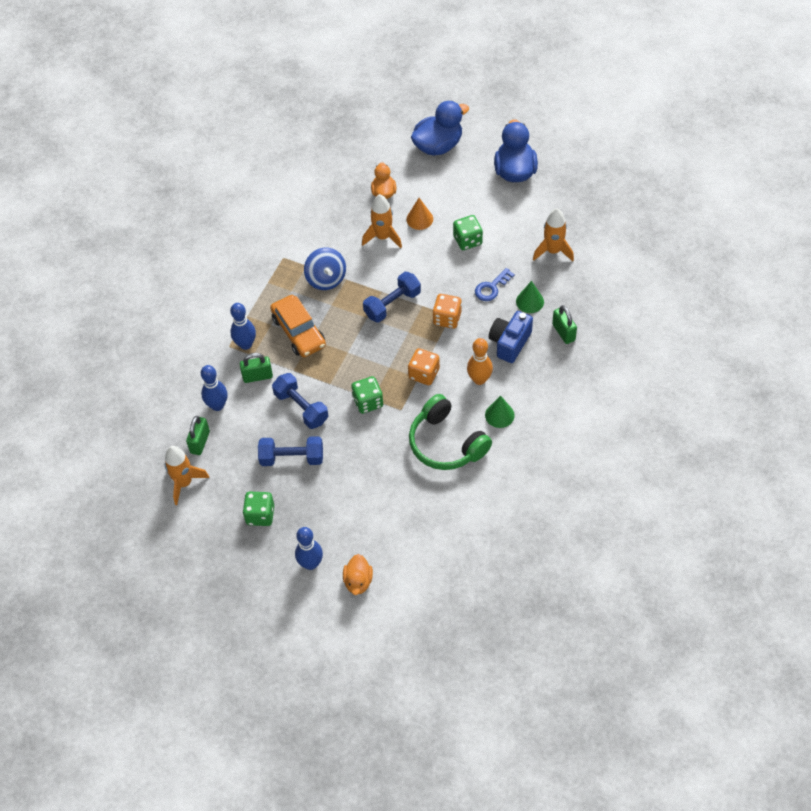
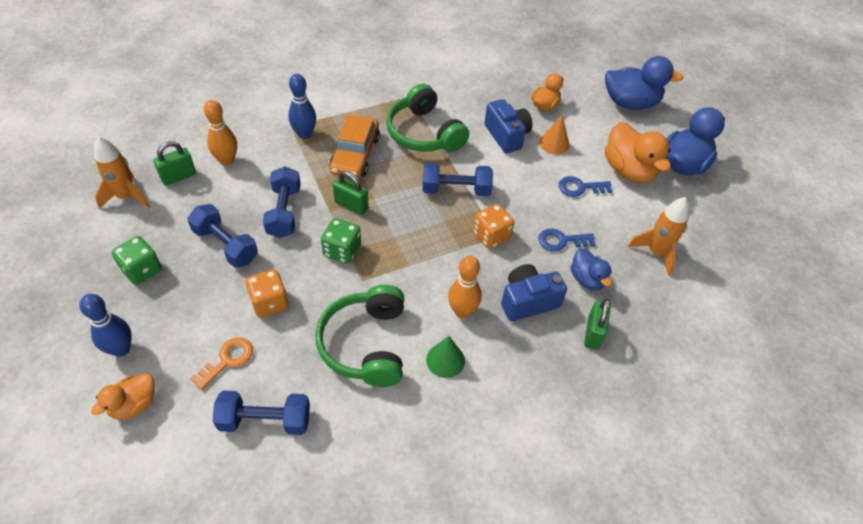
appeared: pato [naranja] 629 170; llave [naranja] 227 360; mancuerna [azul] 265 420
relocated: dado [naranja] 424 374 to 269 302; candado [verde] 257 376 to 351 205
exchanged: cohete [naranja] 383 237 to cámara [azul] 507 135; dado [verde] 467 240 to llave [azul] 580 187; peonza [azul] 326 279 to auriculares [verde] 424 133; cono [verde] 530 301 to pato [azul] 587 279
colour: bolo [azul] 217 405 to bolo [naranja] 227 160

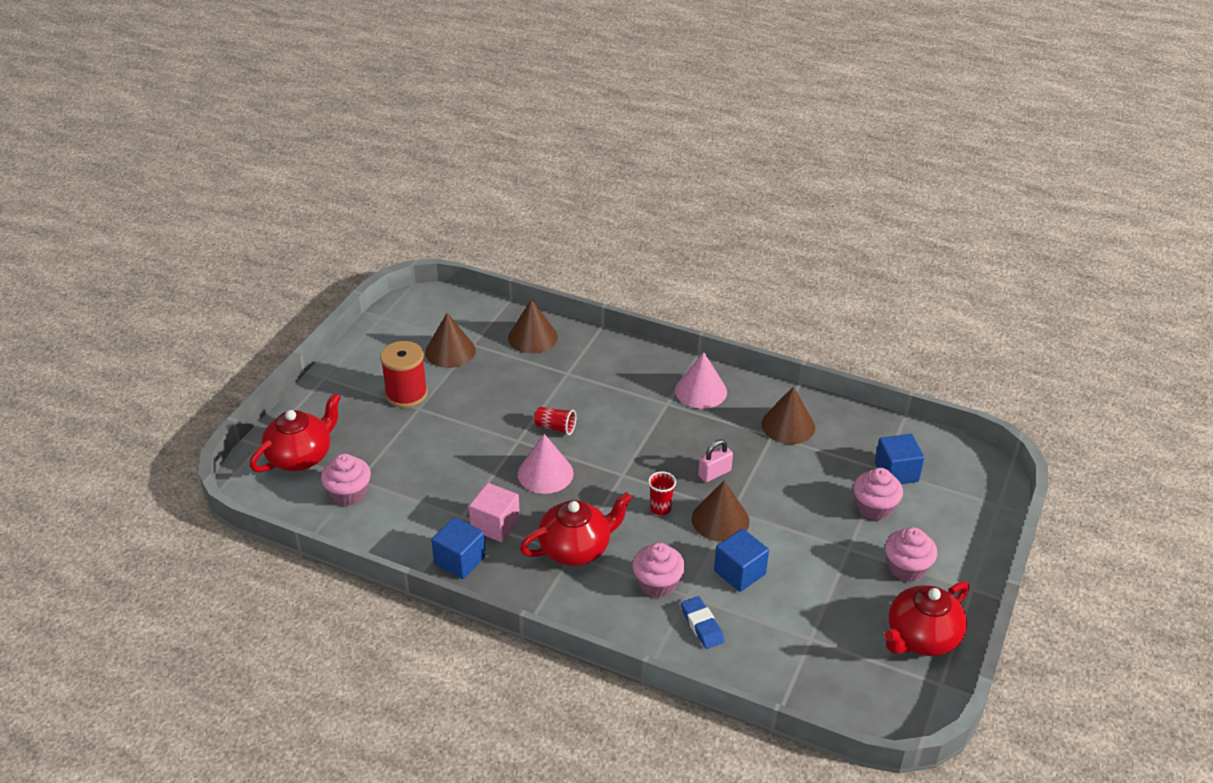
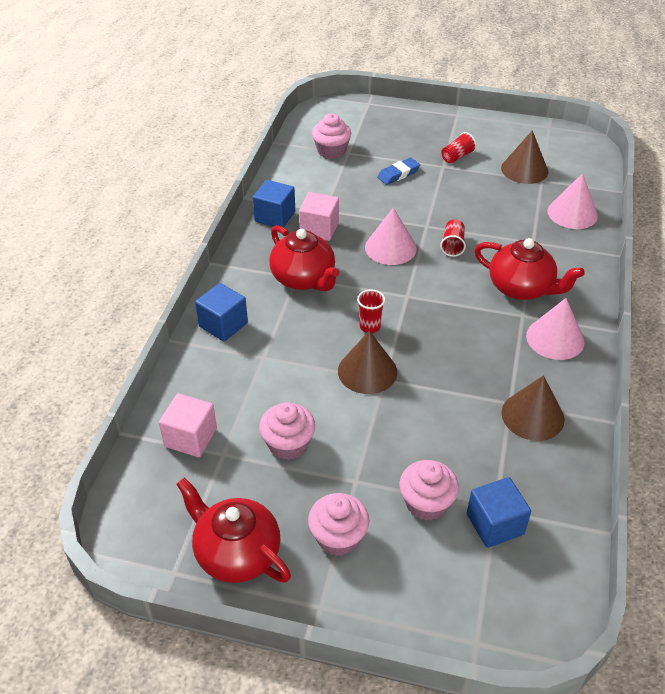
missing: candado [rosa] 714 473
appeared: cubo [rosa] 190 437
relocated: tetera [rojo] 301 456 to 521 288; cubo [azul] 739 572 to 223 325; magdalena [rosa] 657 583 to 288 444; goma de borrar [azul] 702 625 to 398 174
exchanged: carrete [rojo] 406 394 to vaso [rojo] 457 157
colour: cono [marrón] 532 337 to cono [rosa] 572 213

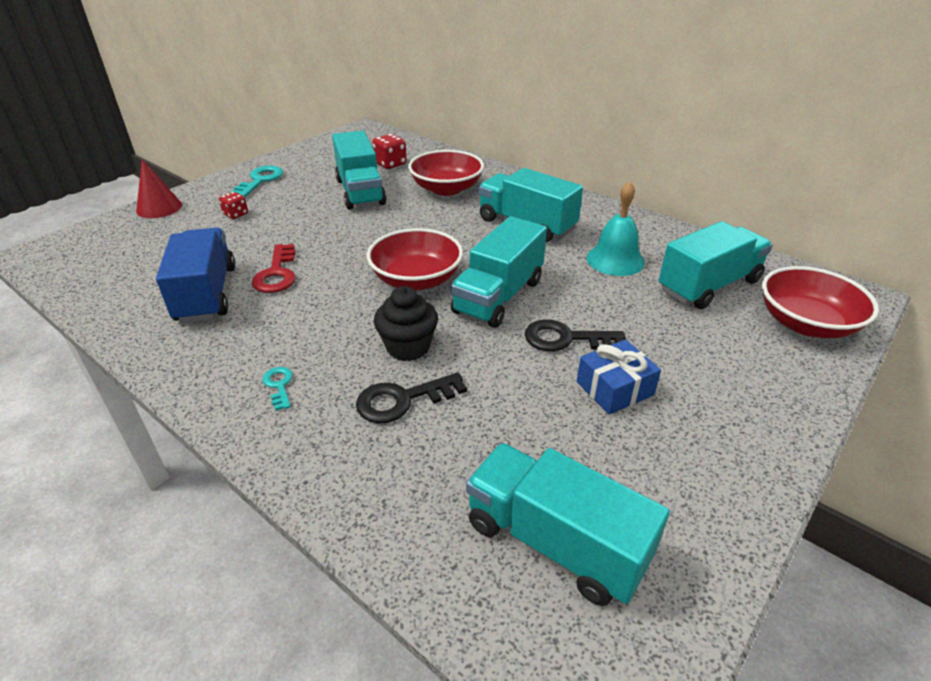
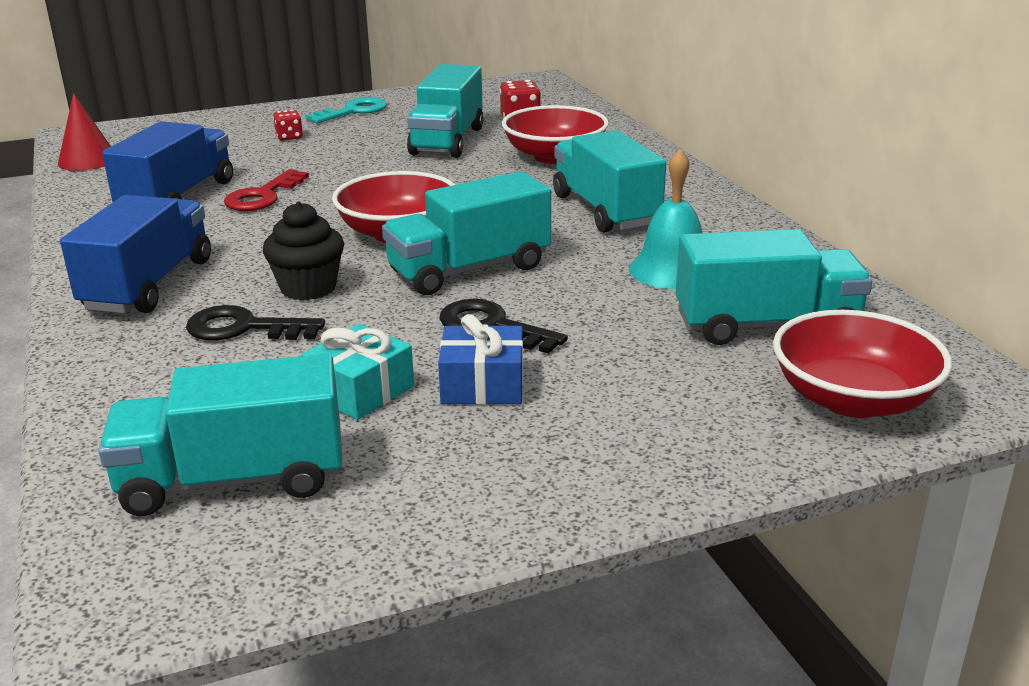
appeared: regalo [turquesa] 360 391
relocated: cono [rojo] 159 208 to 88 160
exchanged: llave [turquesa] 279 385 to camión [azul] 149 285
spun: camión [turquesa] 555 542 = 233 480 75 degrees counterclockwise

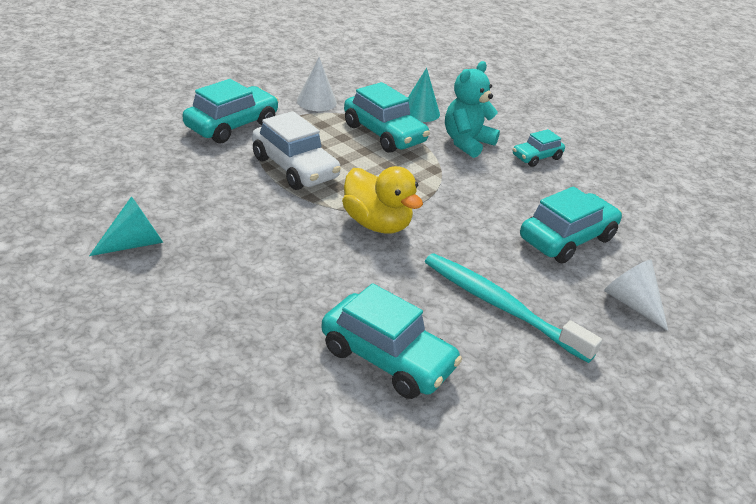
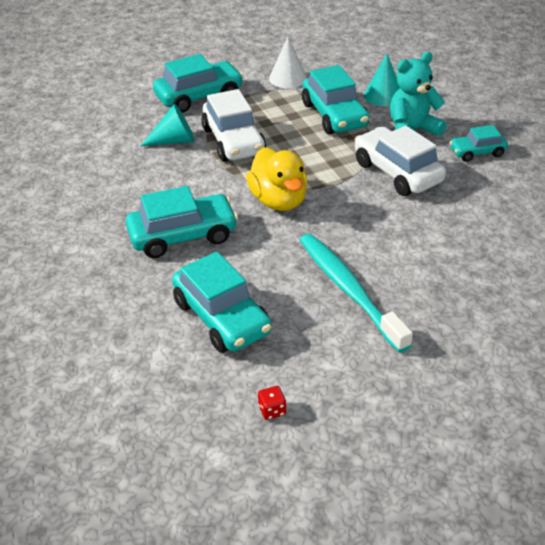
missing: cono [blanco] 631 303
appeared: coche [blanco] 397 172; dado [rojo] 272 410
relocated: coche [turquesa] 567 239 to 183 236; cono [turquesa] 135 243 to 175 141

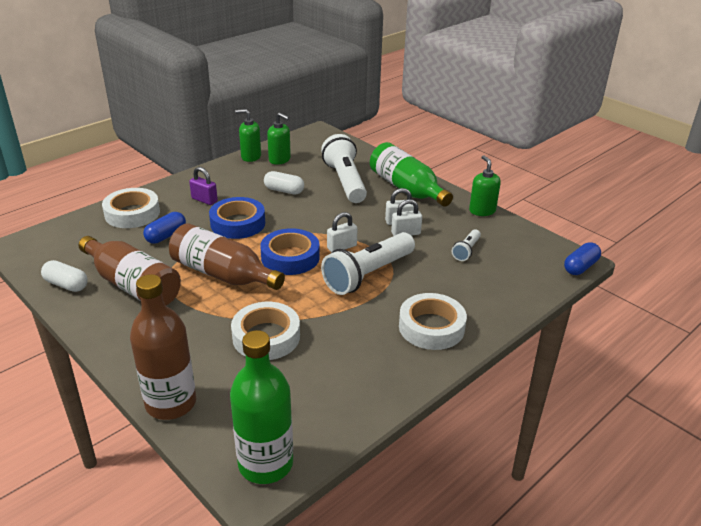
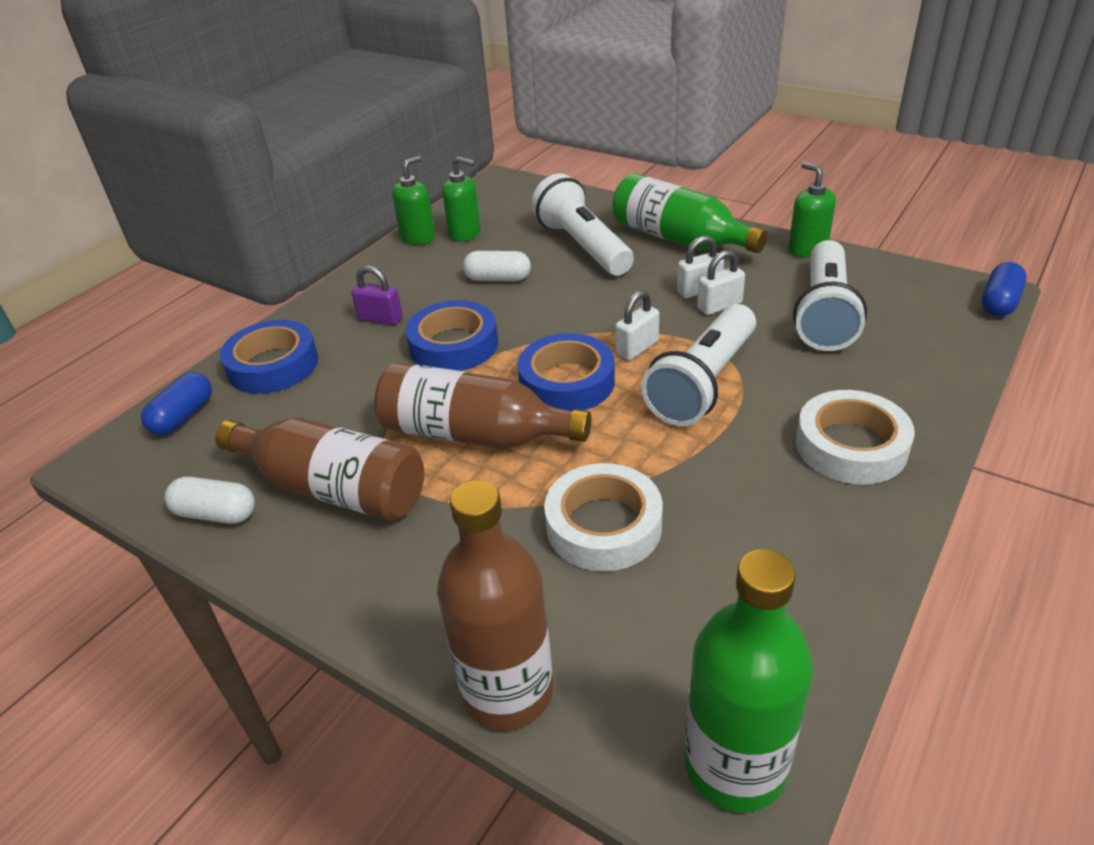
relocated: cápsula [azul] 166 236 to 183 416
colour: cinta adhesiva [blanco] 132 213 to cinta adhesiva [azul] 273 365
spun: dispensador de jabón [verde] 251 157 = 418 237 135 degrees clockwise
size: lámpara de mano [blanco] 466 251 = 824 313 x2.09

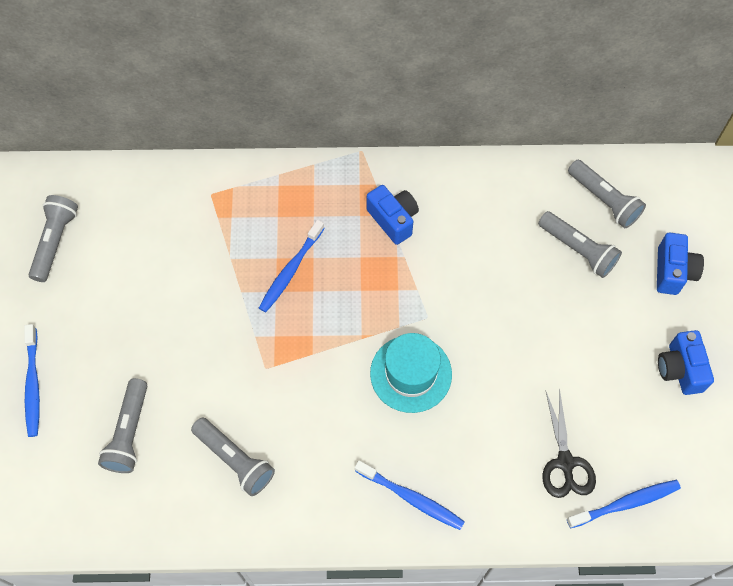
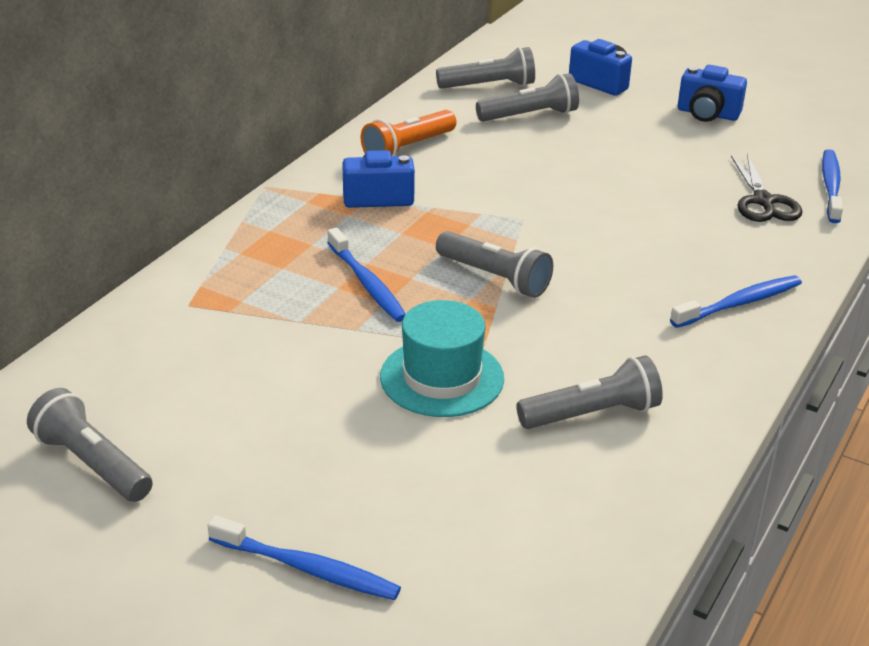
appeared: lámpara de mano [naranja] 408 148
relocated: sombrero [turquesa] 411 373 to 442 378; lámpara de mano [gris] 129 433 to 495 278
spun: tijeras [negro] 565 462 = 763 201 60 degrees clockwise

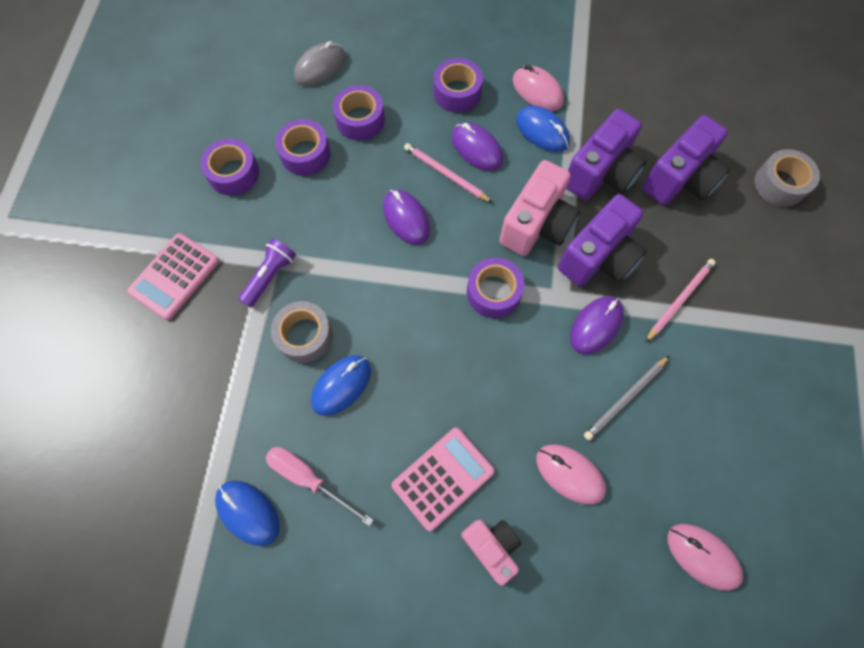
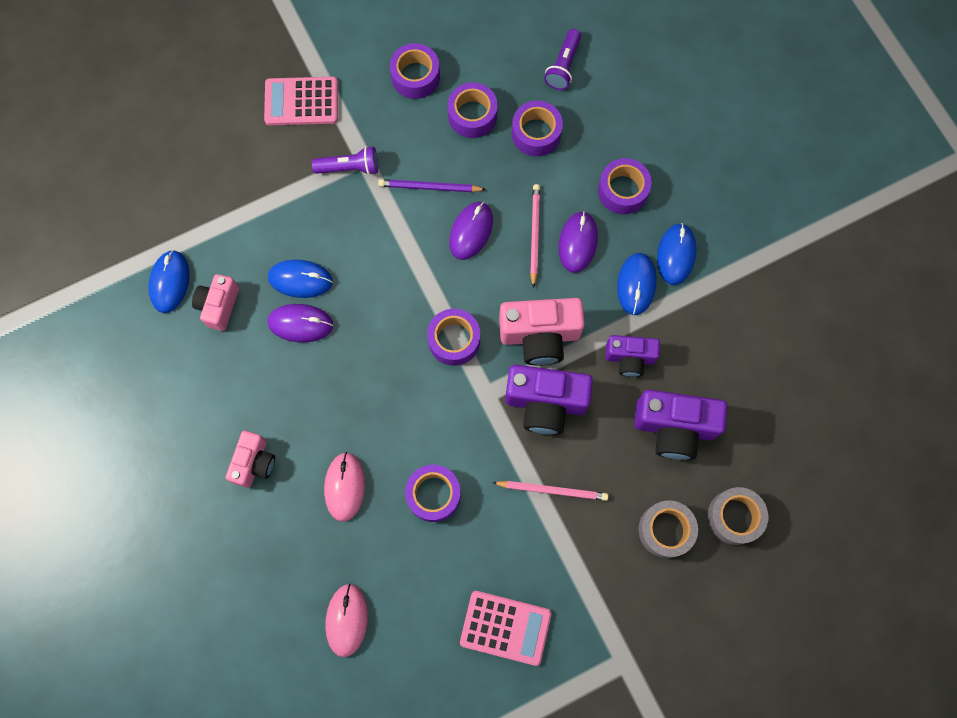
appeared: lápiz [morado] 429 187
relocated: ratón [morado] 596 326 to 300 324; cinta adhesiva [gris] 305 336 to 665 530; calculadora [rosa] 443 478 to 505 627
exchanged: ratón [gris] 320 67 to lámpara de mano [morado] 563 66; lápiz [gris] 625 399 to cinta adhesiva [morado] 433 494; destornillador [rosa] 309 479 to cámara [rosa] 219 306
colour: ratón [rosa] 537 91 to ratón [azul] 676 255
size: cámara [morado] 601 173 = 629 358 x0.62

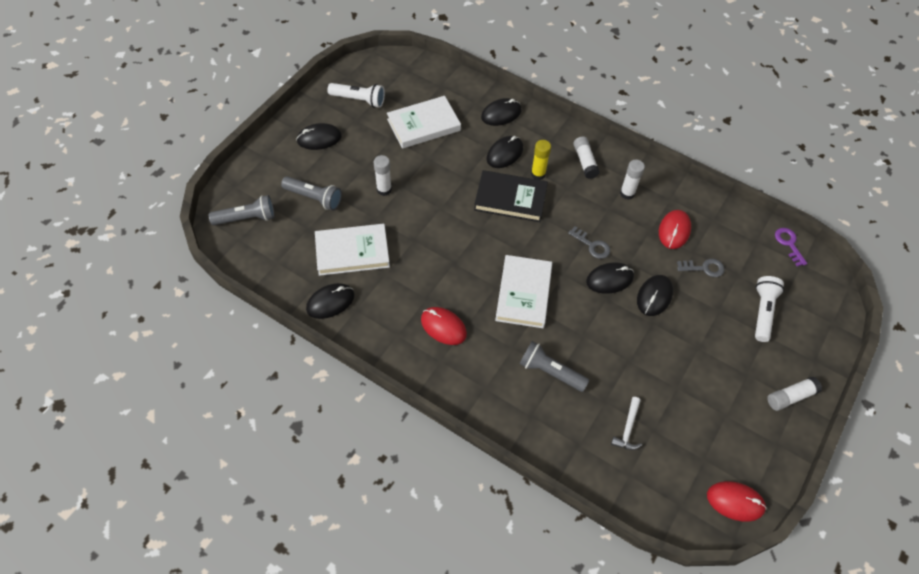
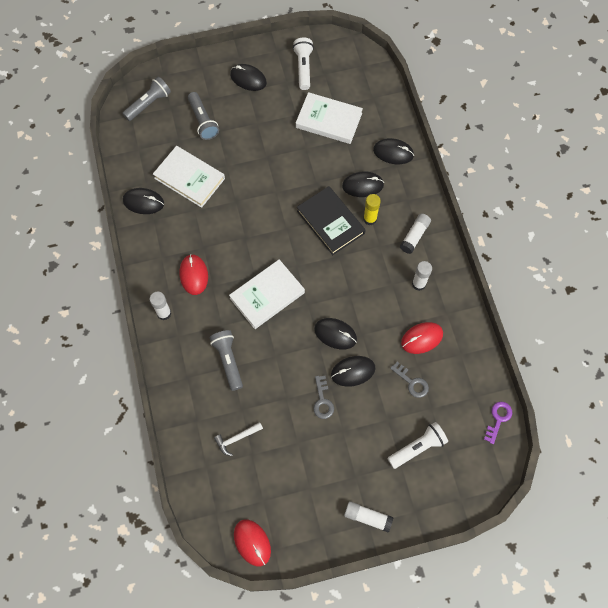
relocated: barra de pegamento [blanco] 384 189 to 164 313; llave [gris] 592 245 to 322 401
spun: lámpara de mano [blanco] 359 100 = 303 68 150 degrees counterclockwise; lámpara de mano [gris] 246 218 = 149 104 75 degrees counterclockwise

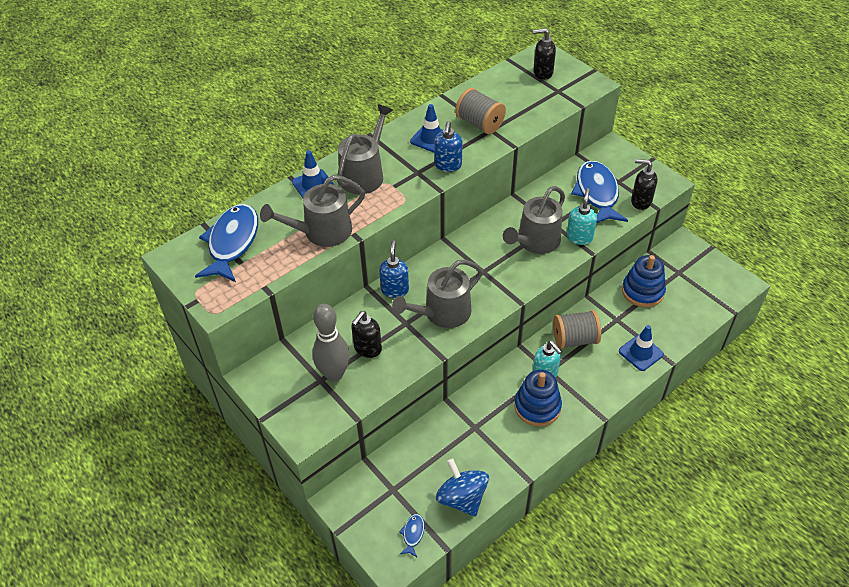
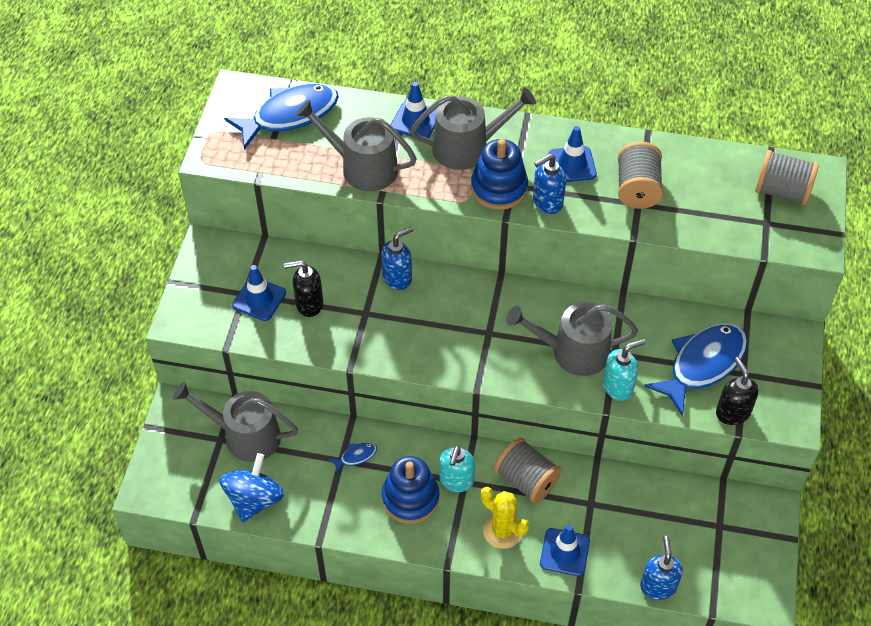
appeared: cactus [amarillo] 502 531; dispensador de jabón [azul] 658 586
relocated: juguete apilable [azul] 642 291 to 499 188; regadera [gris] 442 313 to 245 436; pez [azul] 413 534 to 356 456
exchanged: dispensador de jabón [negro] 542 73 to carrete [gris] 782 191; bolo [gris] 334 374 to cono de tráfico [azul] 259 299

